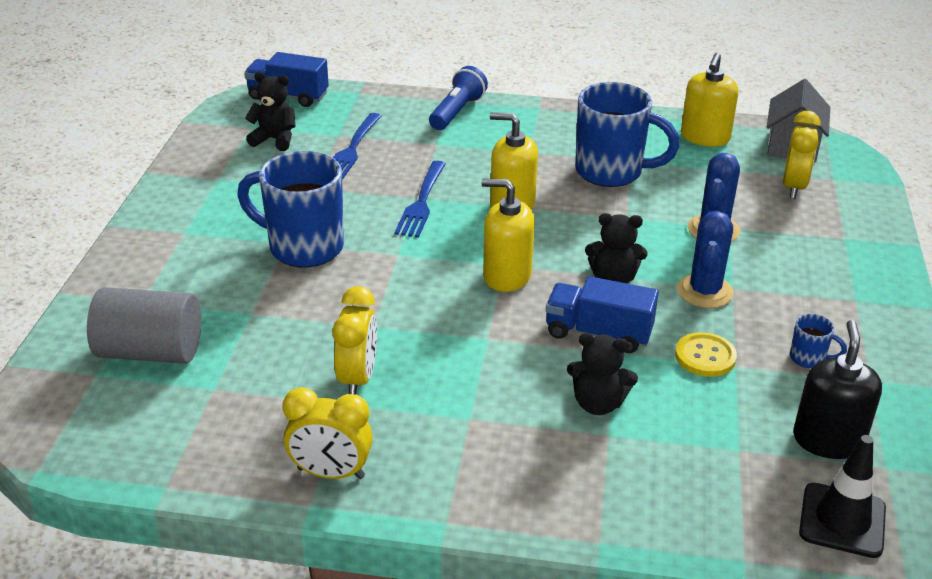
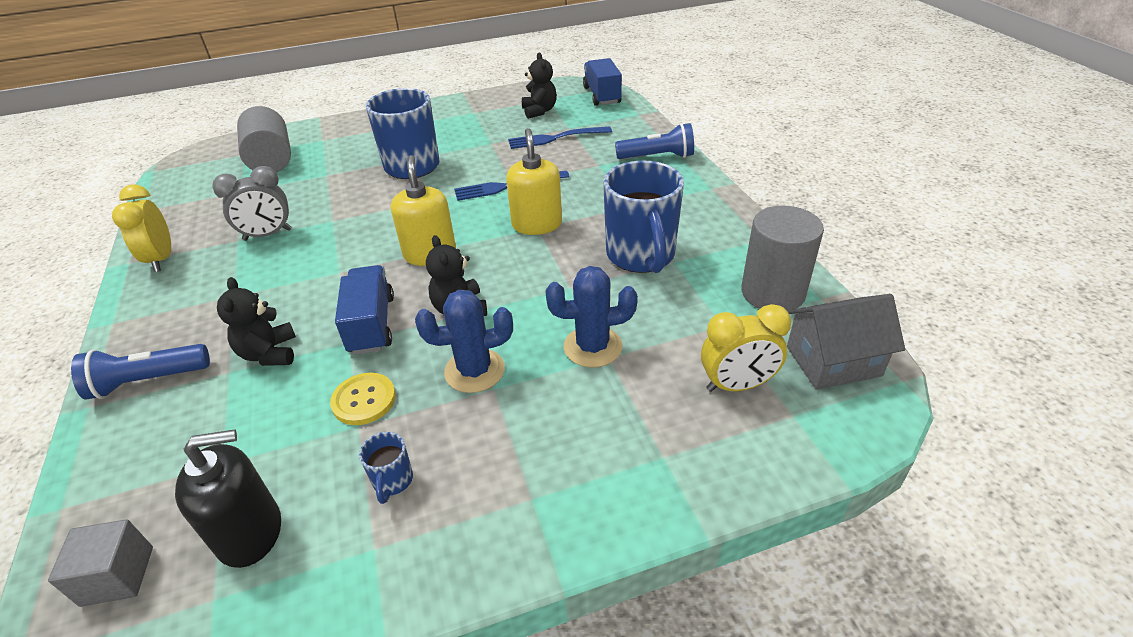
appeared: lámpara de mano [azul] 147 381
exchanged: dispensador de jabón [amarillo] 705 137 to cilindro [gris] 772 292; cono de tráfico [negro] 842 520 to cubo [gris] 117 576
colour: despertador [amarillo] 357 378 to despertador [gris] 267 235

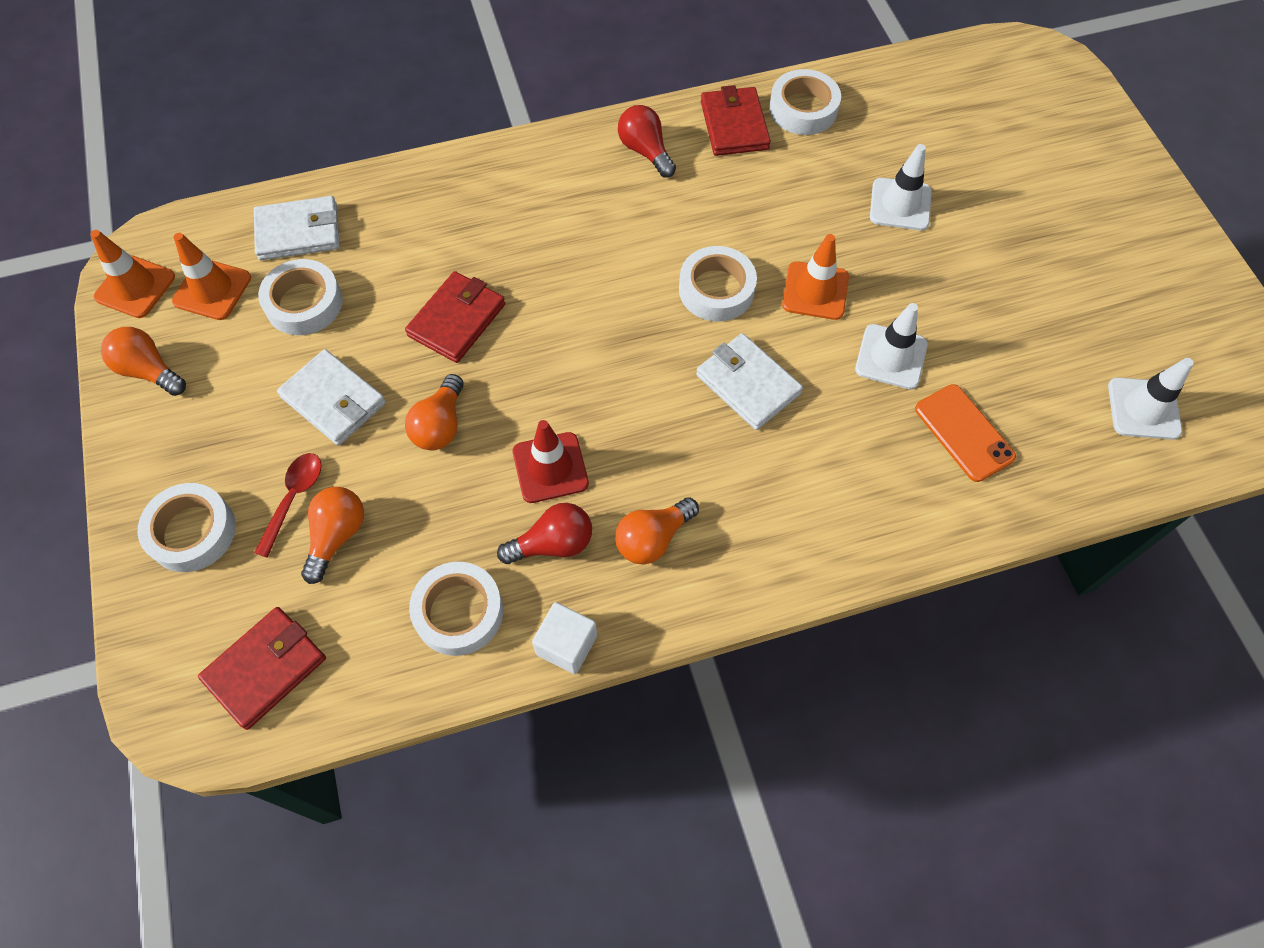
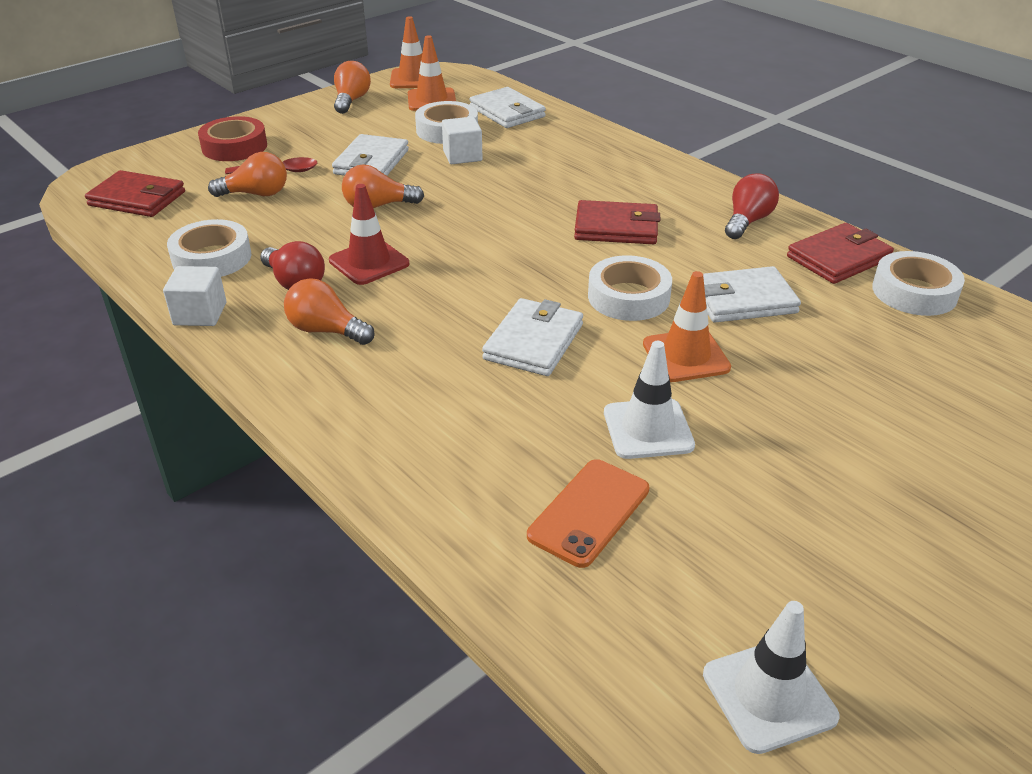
missing: cono de tráfico [blanco] 900 204
appeared: cubo [blanco] 462 156; cartera [blanco] 743 300
relocated: cartera [rojo] 457 320 to 616 228
colour: cinta adhesiva [blanco] 192 532 to cinta adhesiva [rojo] 234 147

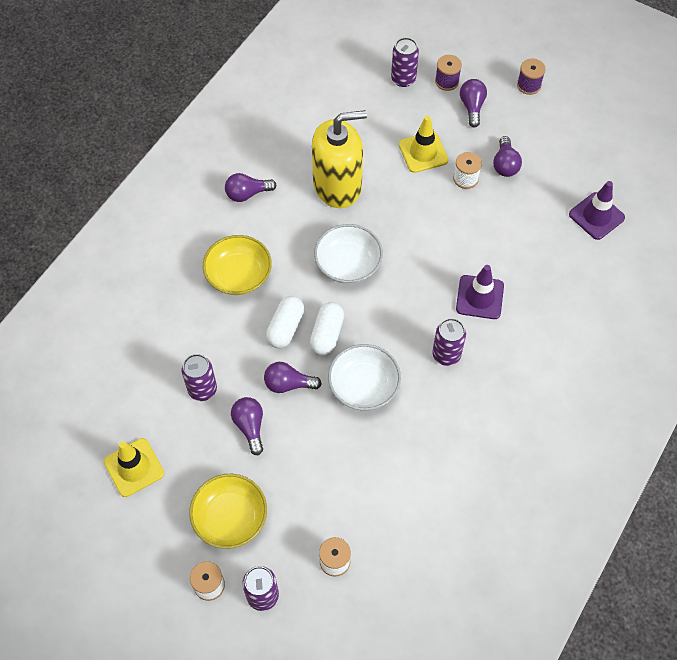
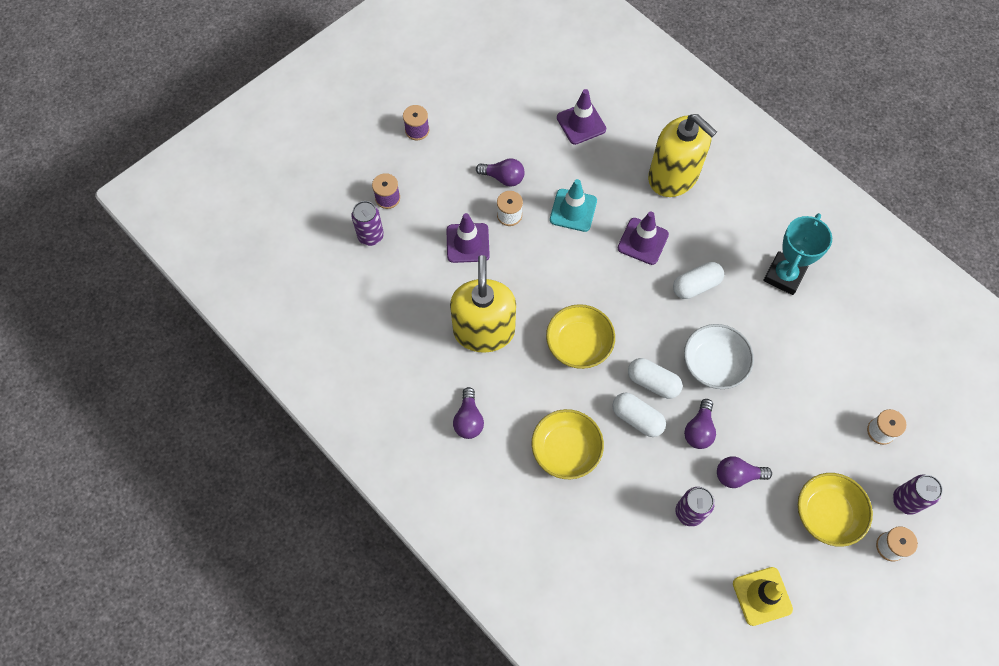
missing: bombilla [morado] 472 107
appeared: dispensador de jabón [amarillo] 673 176; cono de tráfico [turquesa] 573 210; trofeo [turquesa] 784 275
exchanged: lata [morado] 446 355 to cápsula [blanco] 696 285
colour: cono de tráfico [amarillo] 423 152 to cono de tráfico [morado] 467 243; cuenco [blanco] 348 264 to cuenco [amarillo] 579 344

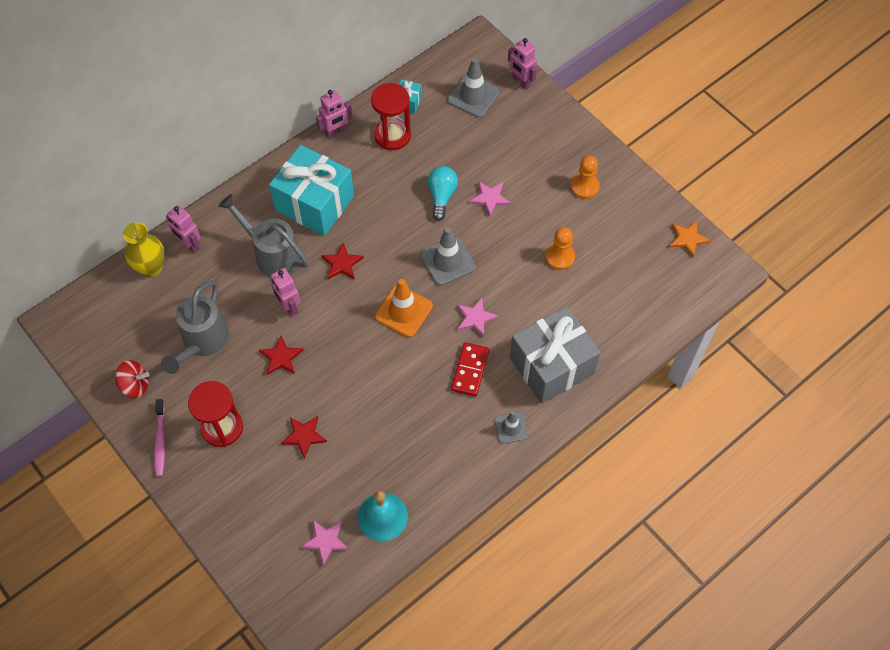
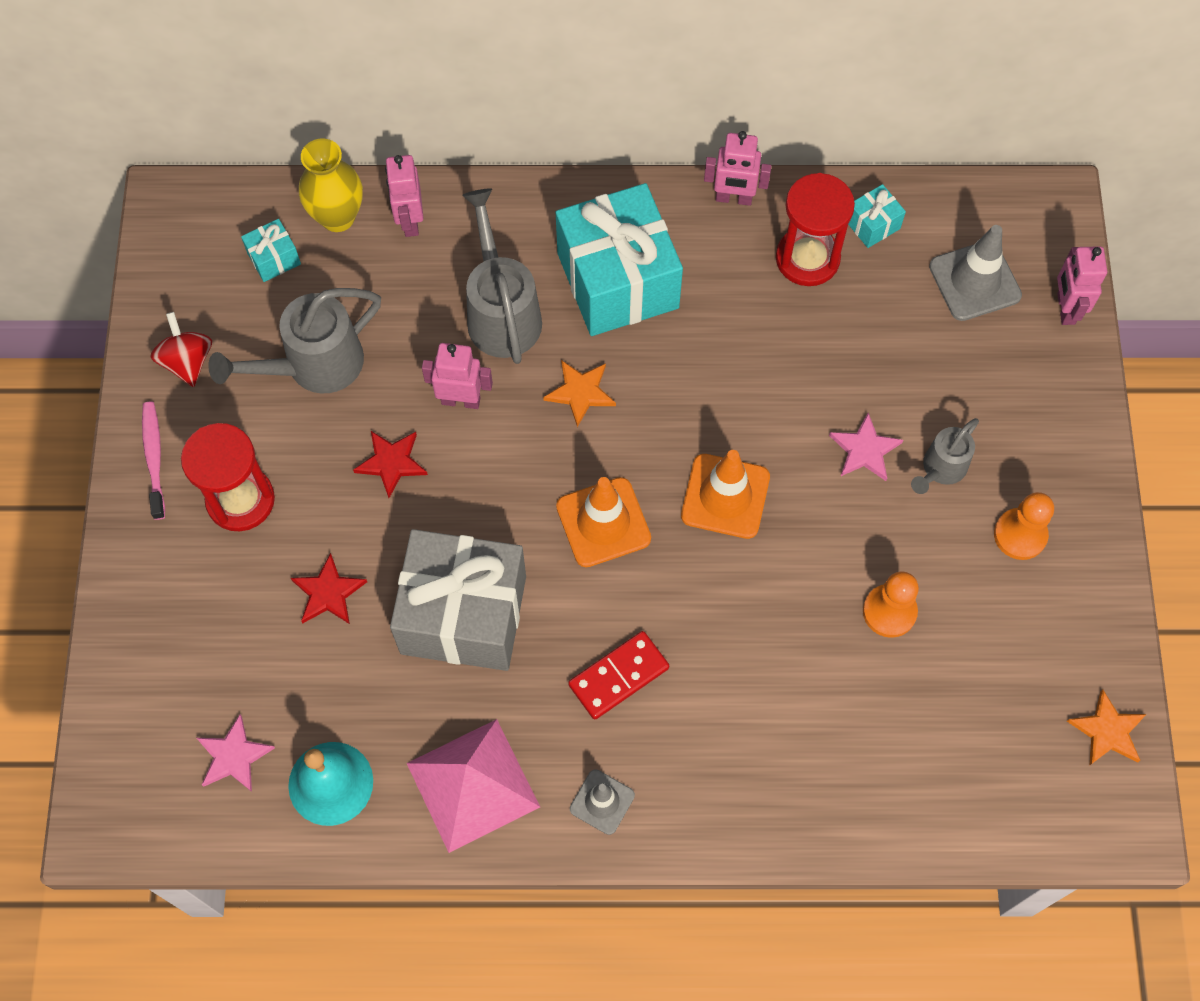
missing: bombilla [turquesa] 441 196; estrella [rosa] 475 318
appeared: regalo [turquesa] 274 258; regadera [gris] 940 469; pirámide [rosa] 473 785
relocated: regalo [gris] 551 366 to 463 614
colour: cono de tráfico [gris] 447 261 to cono de tráfico [naranja] 725 496; estrella [rojo] 342 263 to estrella [naranja] 580 392
spun: robot [rosa] 289 306 = 461 400 90 degrees clockwise; peonza [rojo] 135 385 = 187 361 150 degrees counterclockwise; cepillo de dientes [rosa] 160 441 = 154 458 135 degrees clockwise

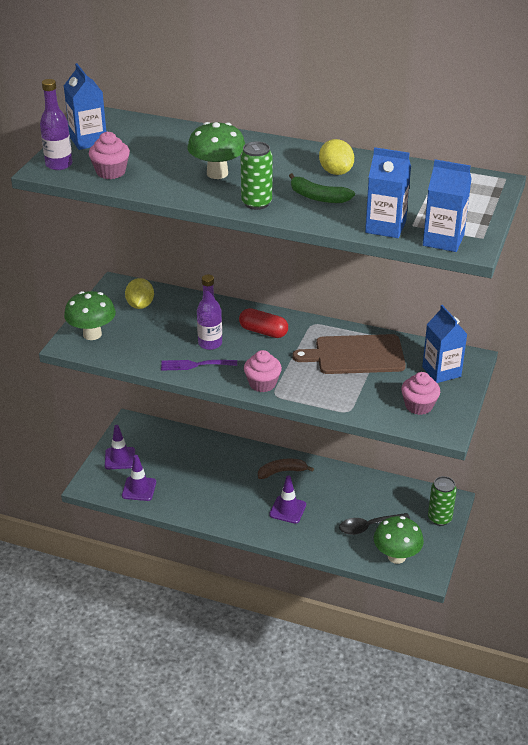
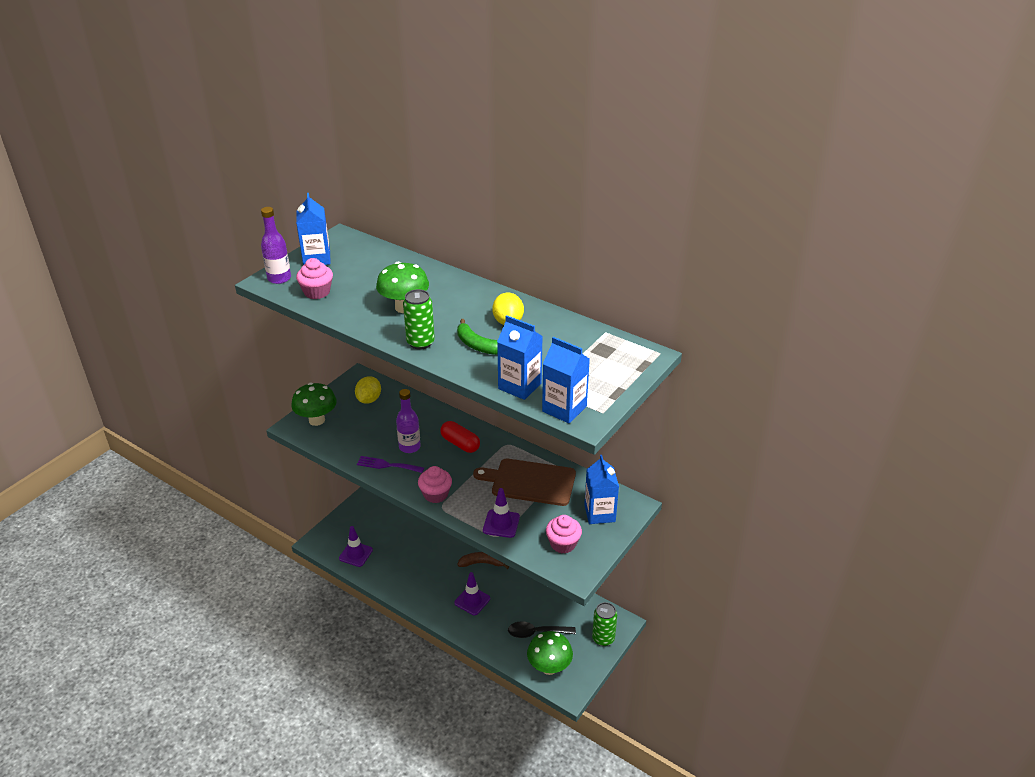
relocated: cono de tráfico [morado] 120 458 to 501 524

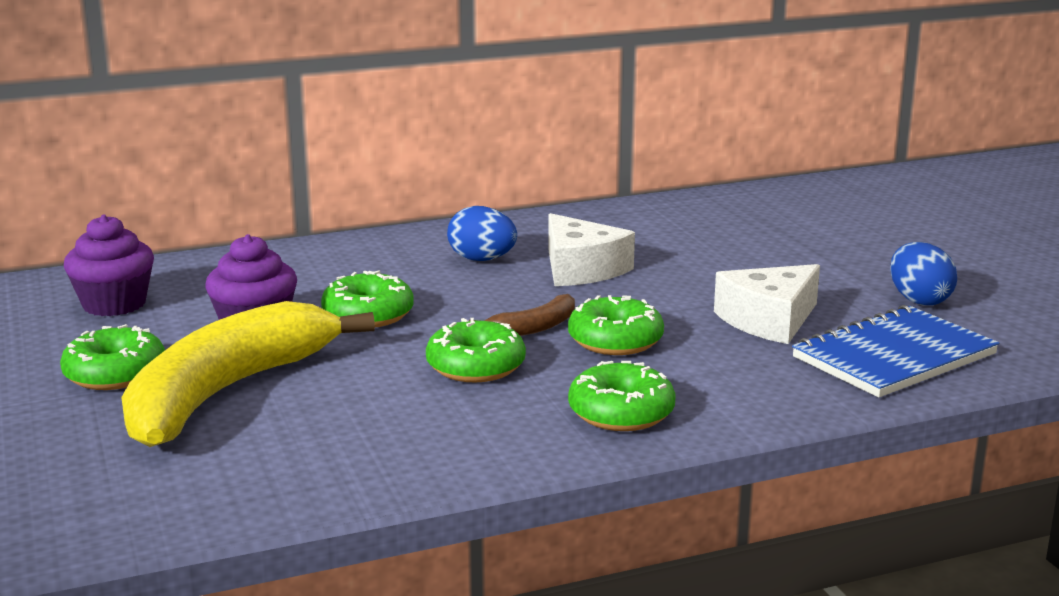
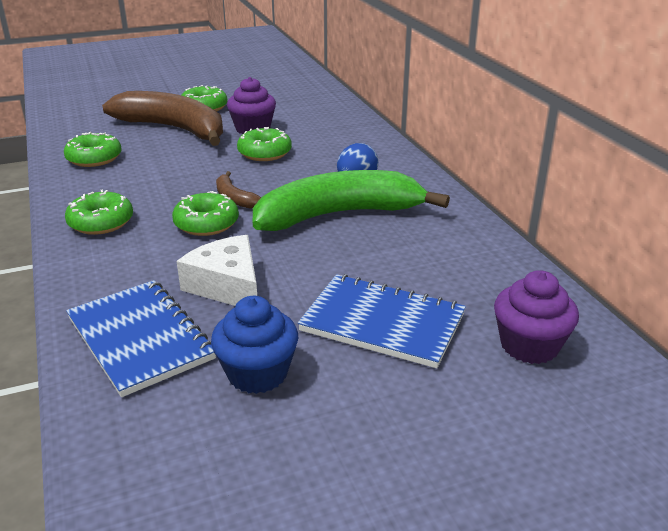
appeared: cuaderno [azul] 382 323
relocated: magdalena [morado] 114 304 to 529 345; rosquilla [verde] 476 366 to 94 158
exchanged: queso [blanco] 581 269 to plátano [verde] 339 214; huevo [azul] 919 300 to magdalena [azul] 257 373
colour: plátano [amarillo] 226 392 to plátano [marrón] 174 129

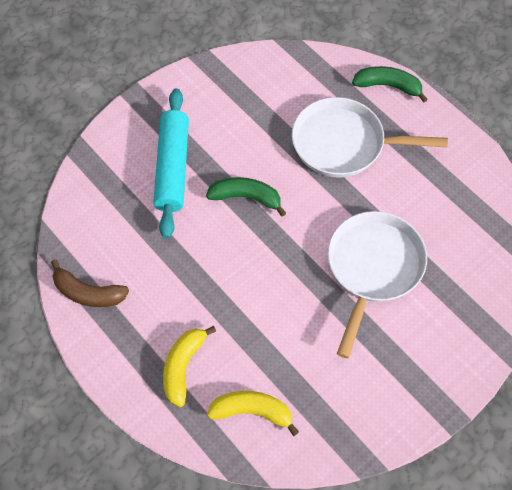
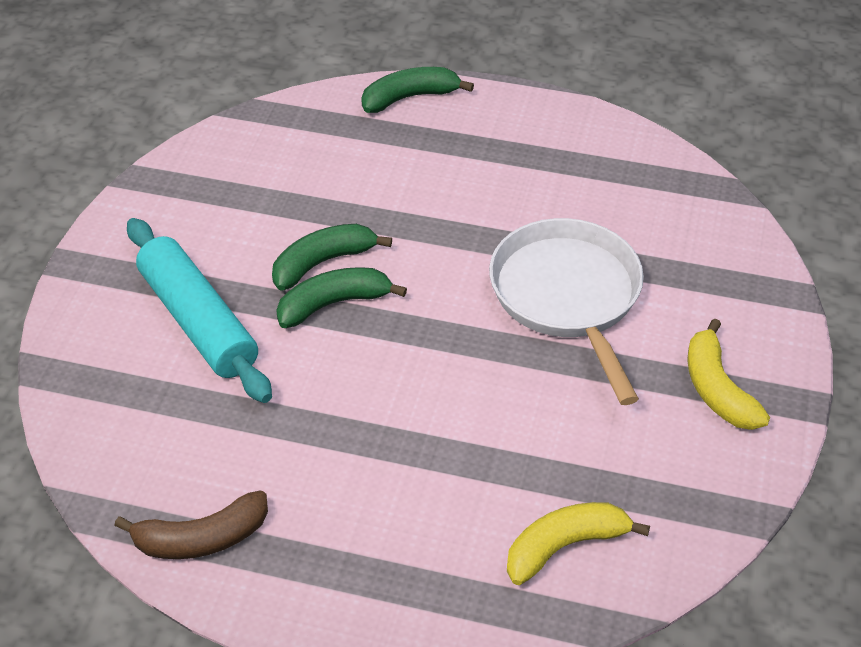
missing: sartén [blanco] 344 144
appeared: plátano [verde] 322 263
relocated: plátano [amarillo] 183 367 to 717 389

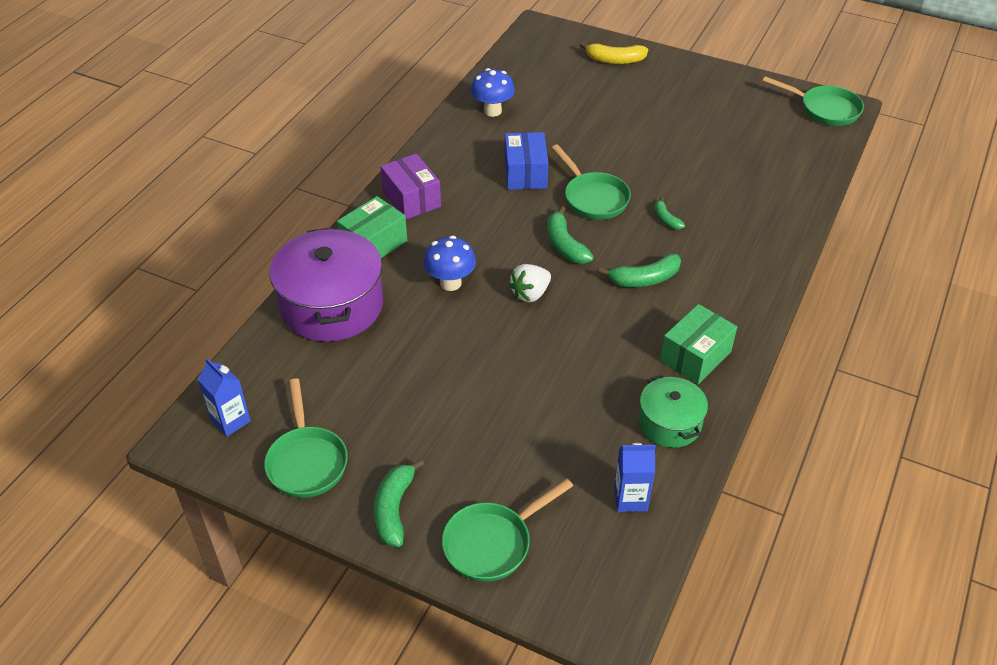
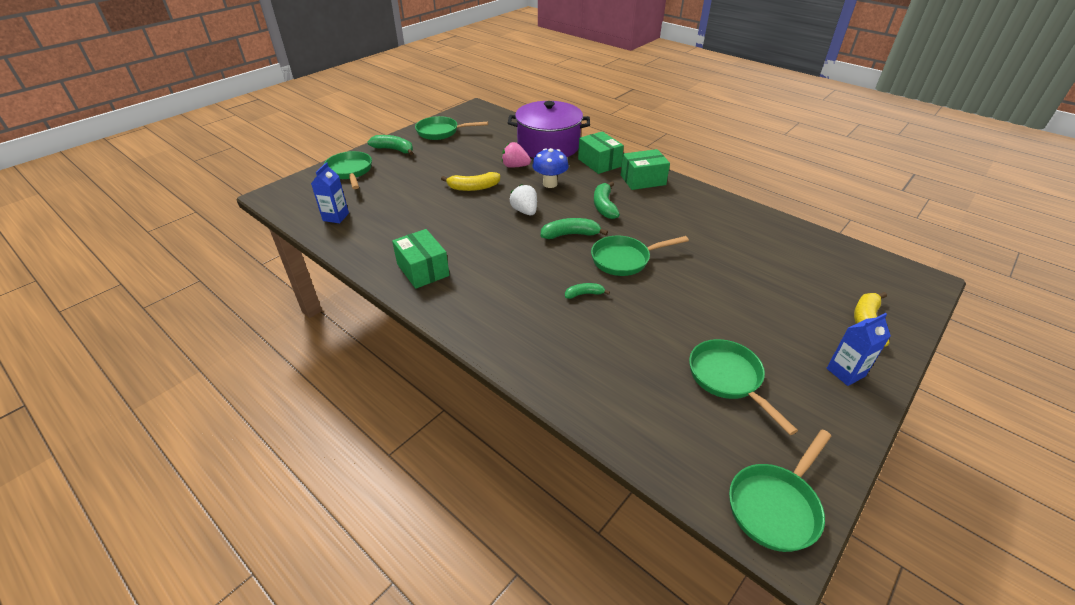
missing: seta [azul] 492 111; caja [azul] 525 173; olla [verde] 669 423
appeared: fresa [rosa] 515 166; plátano [amarillo] 473 187; sartén [verde] 728 379
relocated: plátano [verde] 644 279 to 604 206; cartón de leche [azul] 230 421 to 845 372
colour: caja [morado] 411 199 to caja [verde] 643 180

